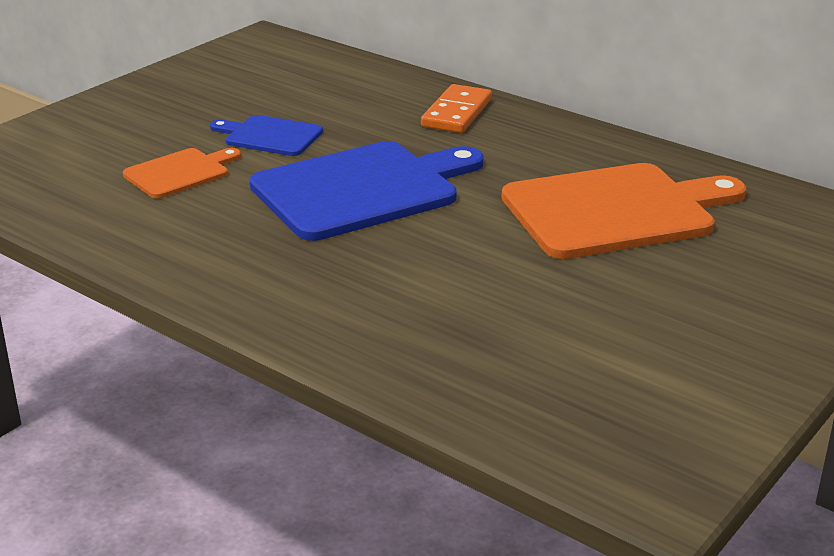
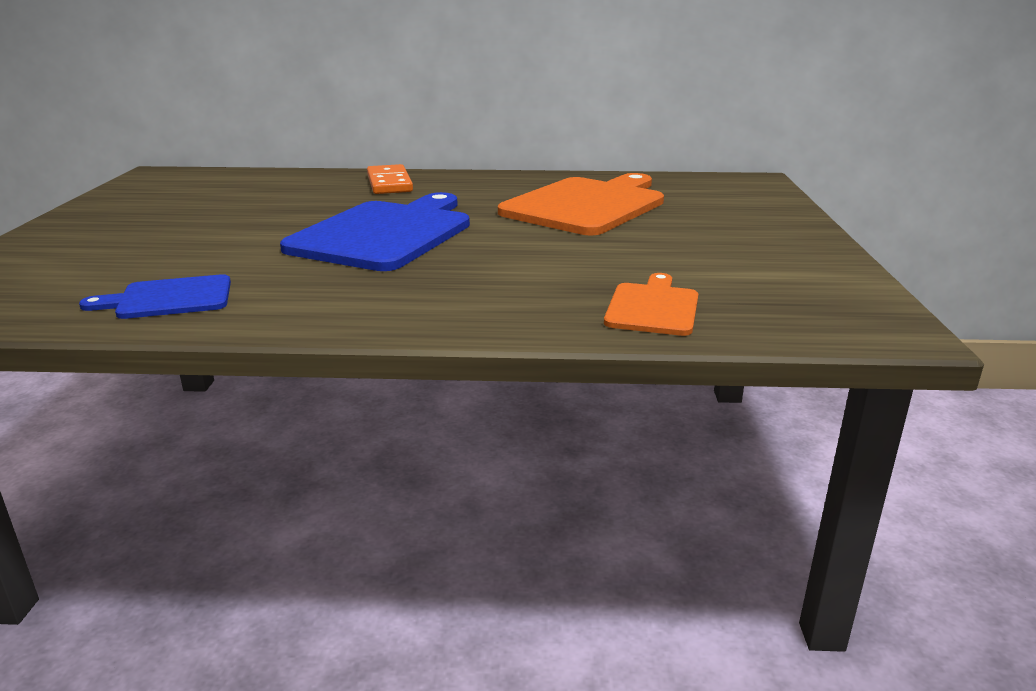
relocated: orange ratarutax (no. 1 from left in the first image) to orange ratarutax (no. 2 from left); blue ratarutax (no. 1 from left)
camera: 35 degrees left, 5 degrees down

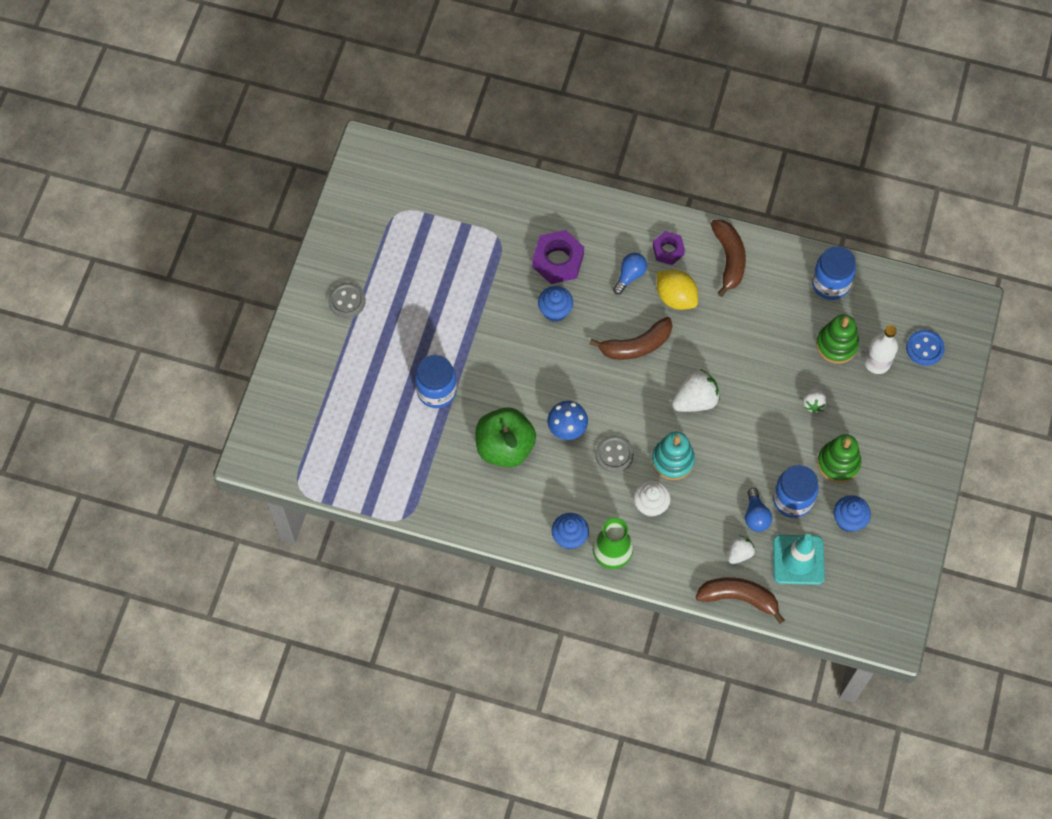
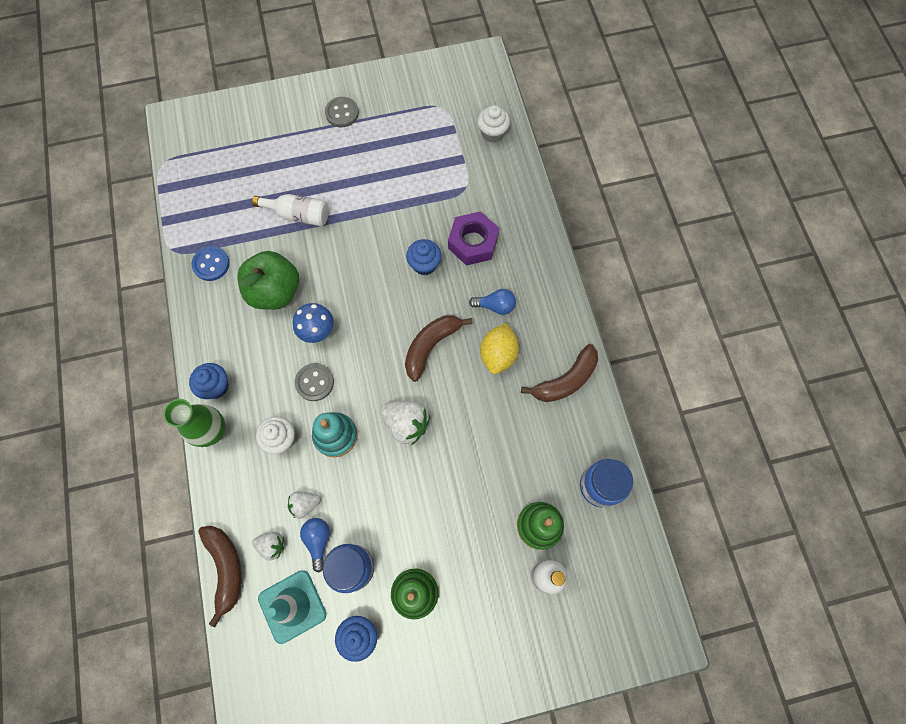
missing: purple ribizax (no. 2 from left)
appeared: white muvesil (no. 2 from left)
relocated: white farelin (no. 3 from left in the first image) to white farelin (no. 2 from left); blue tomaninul
exchanged: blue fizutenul (no. 1 from left) to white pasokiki (no. 1 from left)
spun: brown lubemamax (no. 1 from left in the first image) 90 degrees clockwise; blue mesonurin (no. 2 from left in the first image) 120 degrees clockwise
camera: 60 degrees right, 5 degrees up

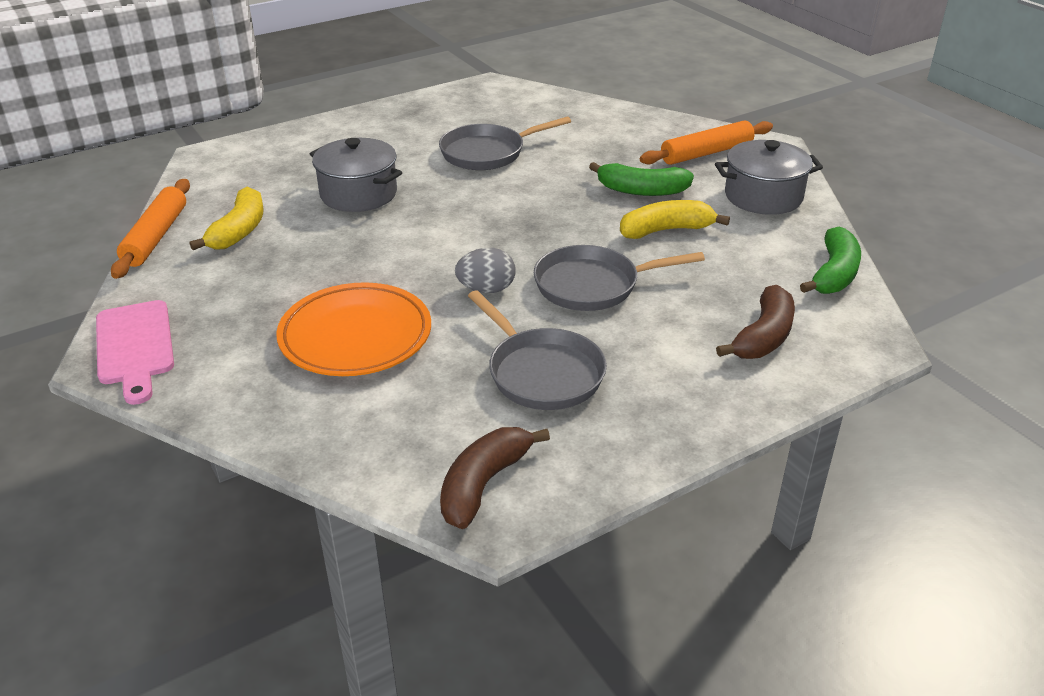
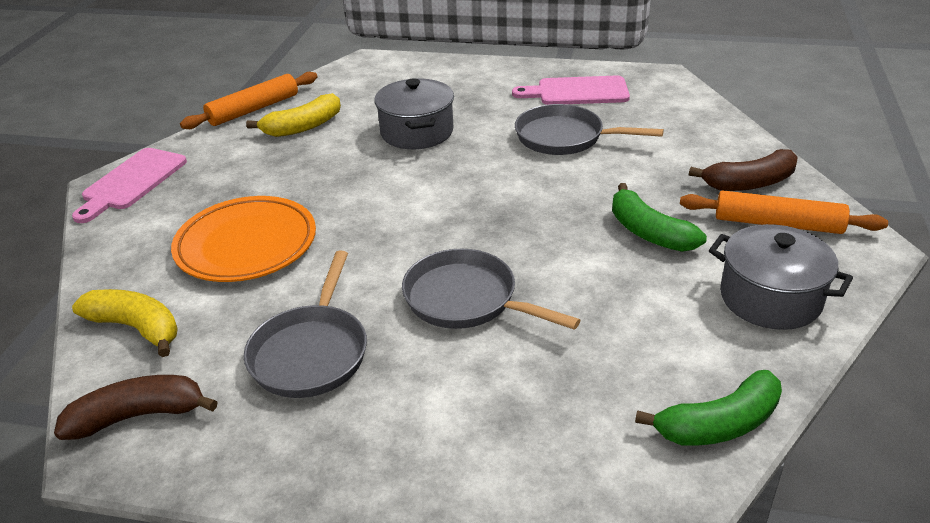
missing: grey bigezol
appeared: pink ratarutax (no. 2 from left)
relocated: yellow lubemamax (no. 2 from left in the first image) to yellow lubemamax (no. 1 from left); brown lubemamax (no. 2 from left)
camera: 45 degrees right, 0 degrees up

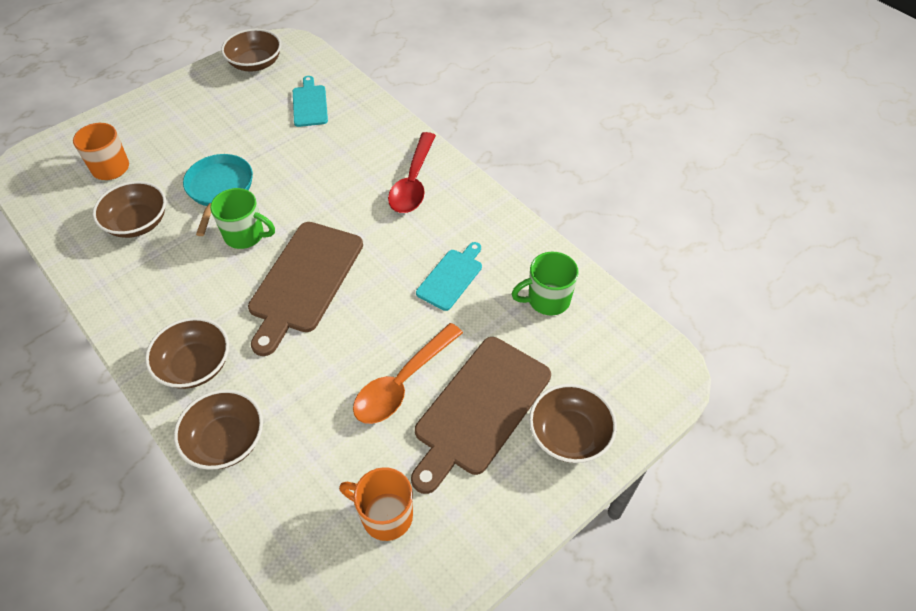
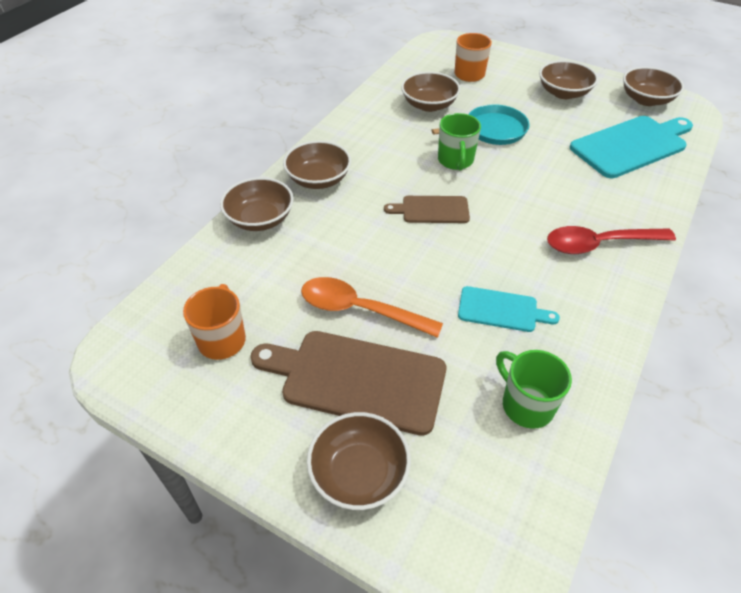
appeared: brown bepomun (no. 5 from left)
size: brown ratarutax (no. 1 from left in the first image) x0.55; turquoise ratarutax (no. 1 from left in the first image) x1.82
camera: 70 degrees right, 5 degrees down

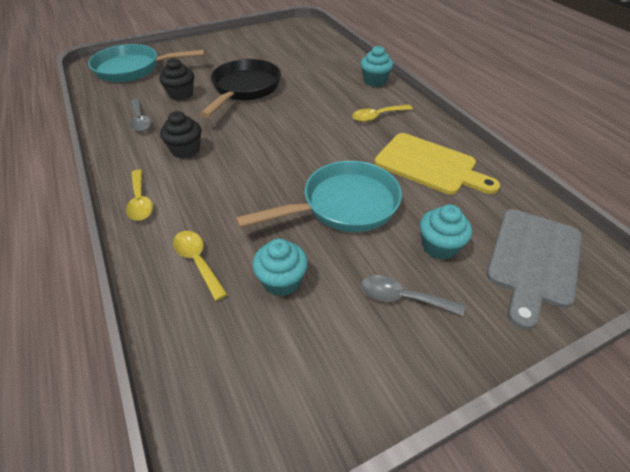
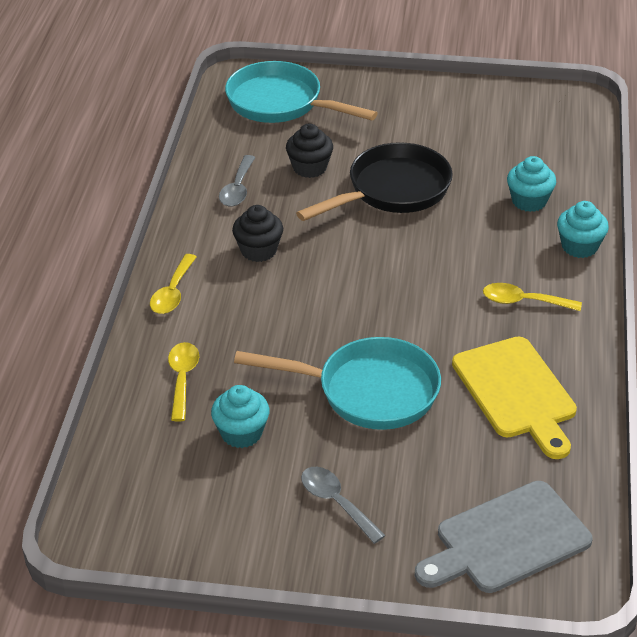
relocated: turquoise muvesil (no. 3 from left in the first image) to turquoise muvesil (no. 2 from left)
camera: 35 degrees right, 5 degrees down

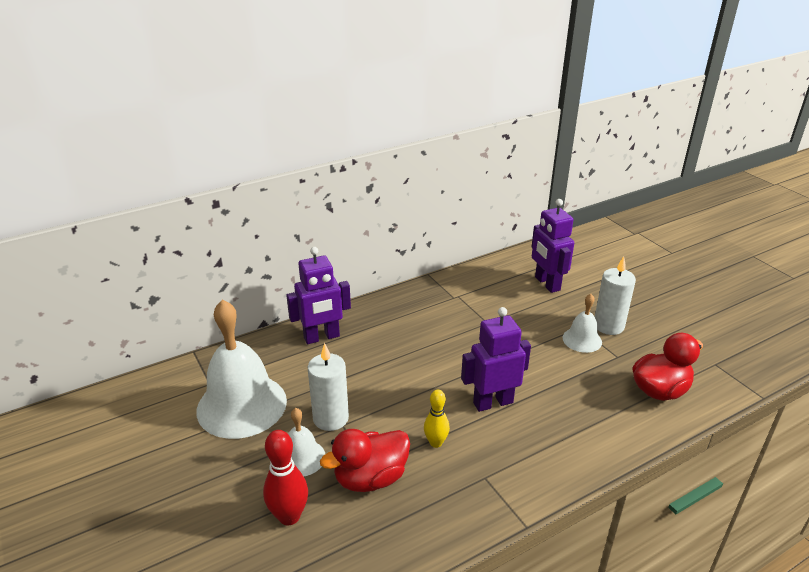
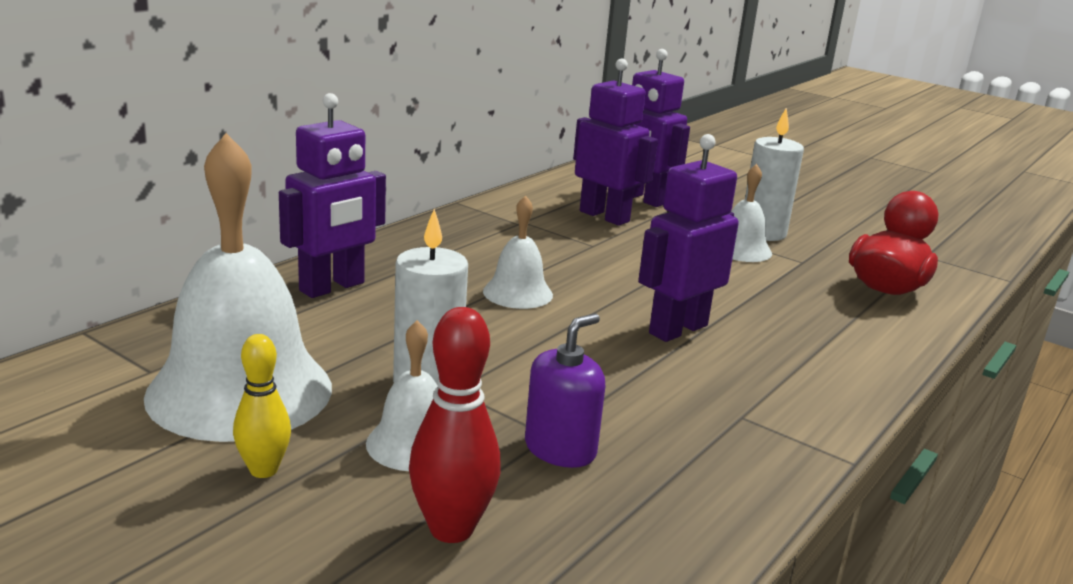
appeared: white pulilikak (no. 3 from left); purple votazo (no. 2 from left)
relocated: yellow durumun
exchanged: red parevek (no. 1 from left) to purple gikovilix
camera: 25 degrees left, 10 degrees down

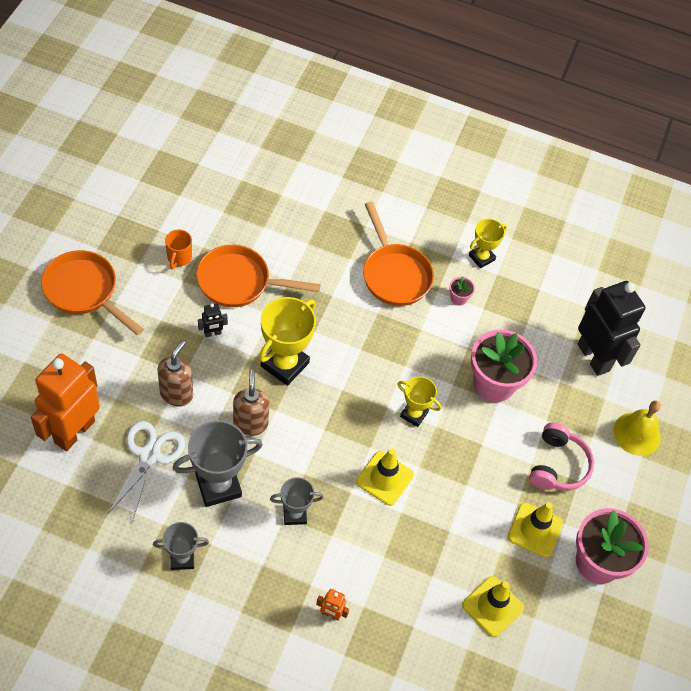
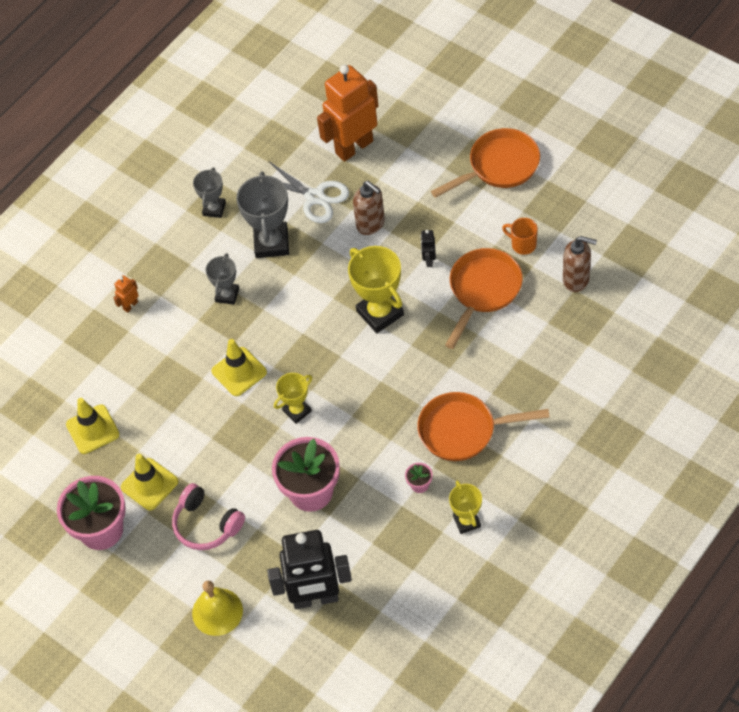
relocated: brown gikovilix (no. 2 from left)
spun: orange votazo (no. 1 from left in the first image) 90 degrees counterclockwise
camera: 120 degrees right, 0 degrees up

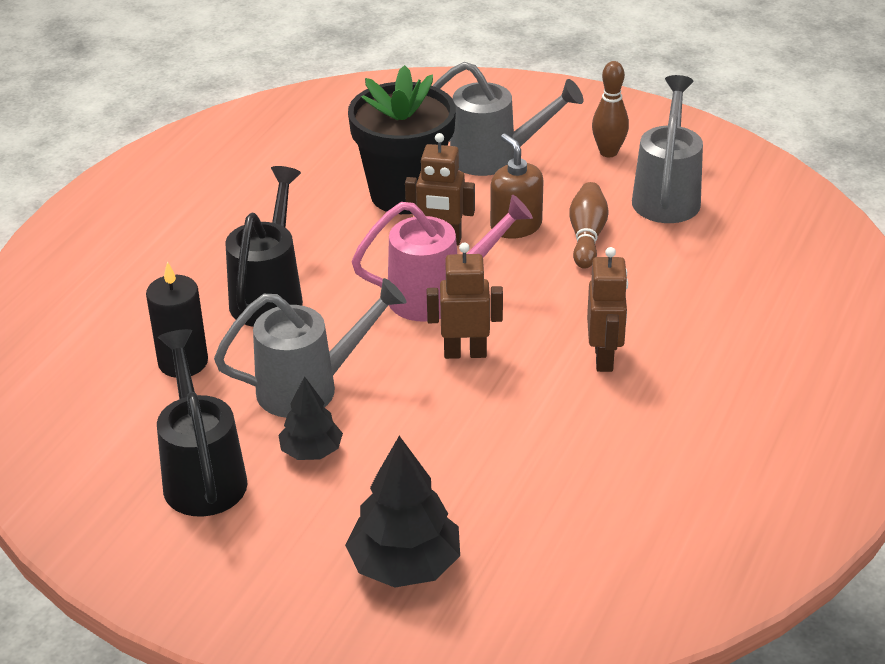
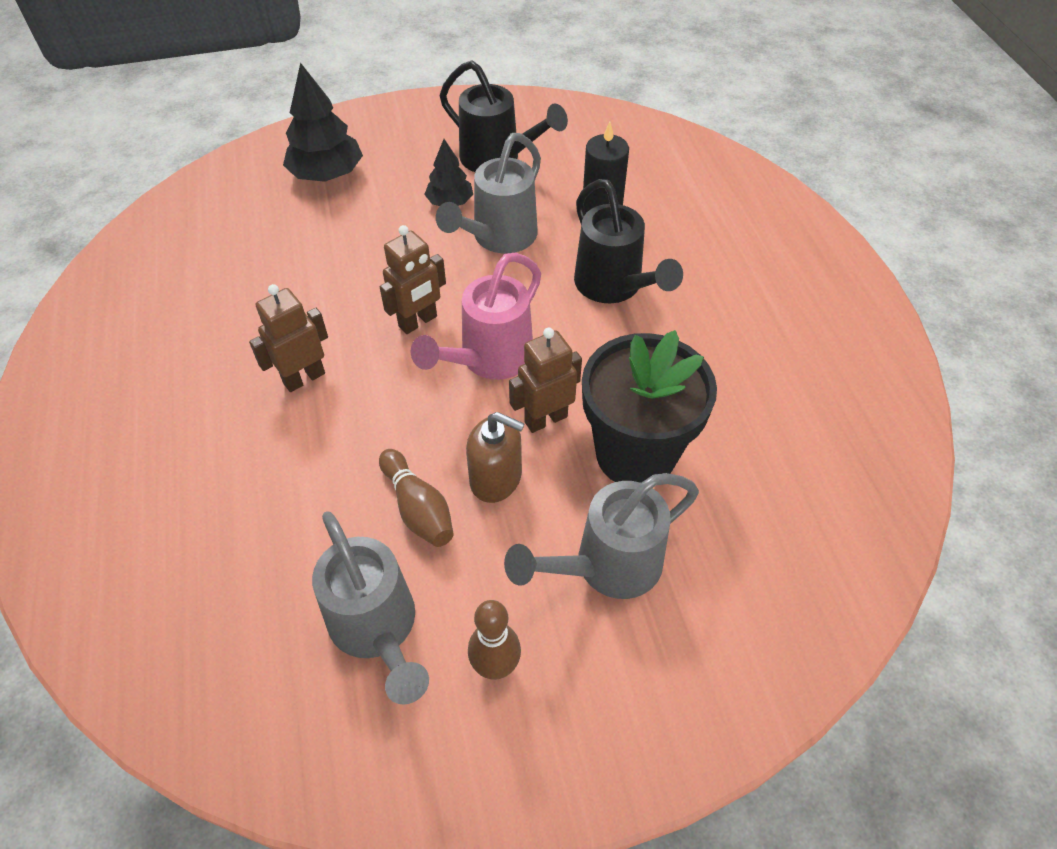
spun: brown votazo (no. 3 from left in the first image) 90 degrees clockwise
camera: 140 degrees right, 15 degrees up

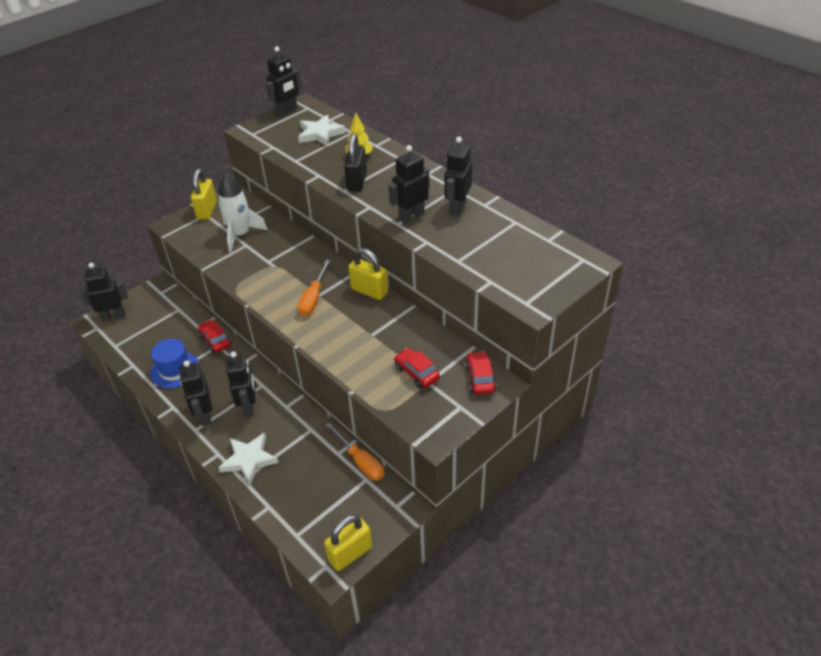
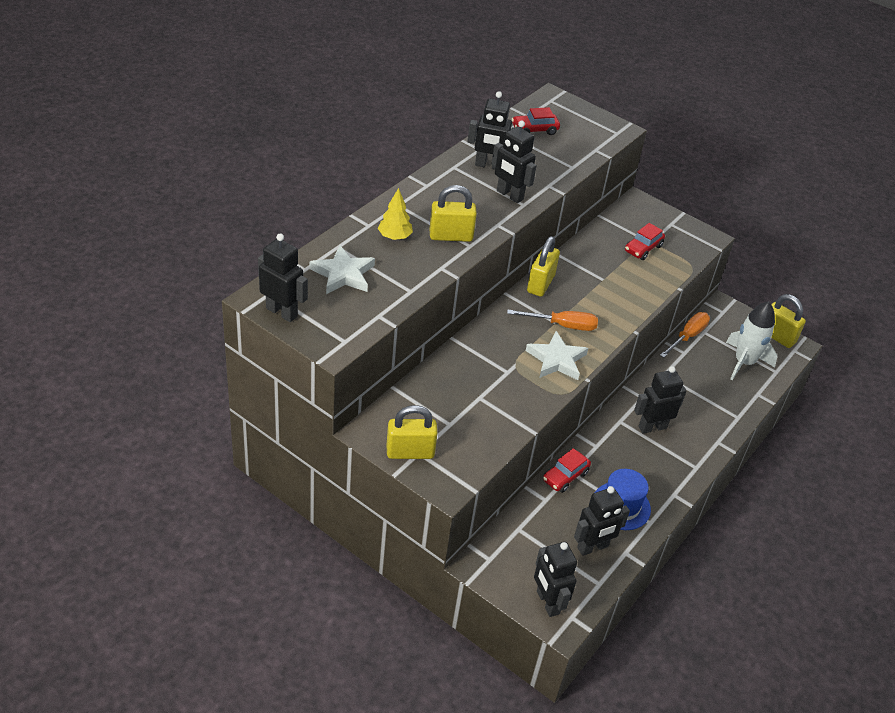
relocated: black votazo (no. 2 from left in the first image) to black votazo (no. 5 from left); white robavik; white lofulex (no. 1 from left in the first image) to white lofulex (no. 2 from left); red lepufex (no. 3 from left in the first image) to red lepufex (no. 1 from left)
colour: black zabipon to yellow zabipon (no. 2 from left)
camera: 105 degrees left, 0 degrees up

